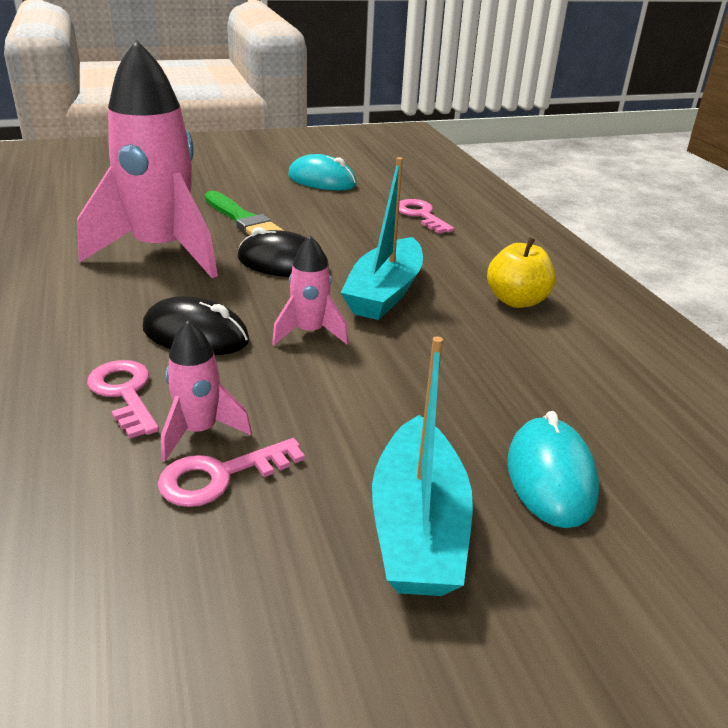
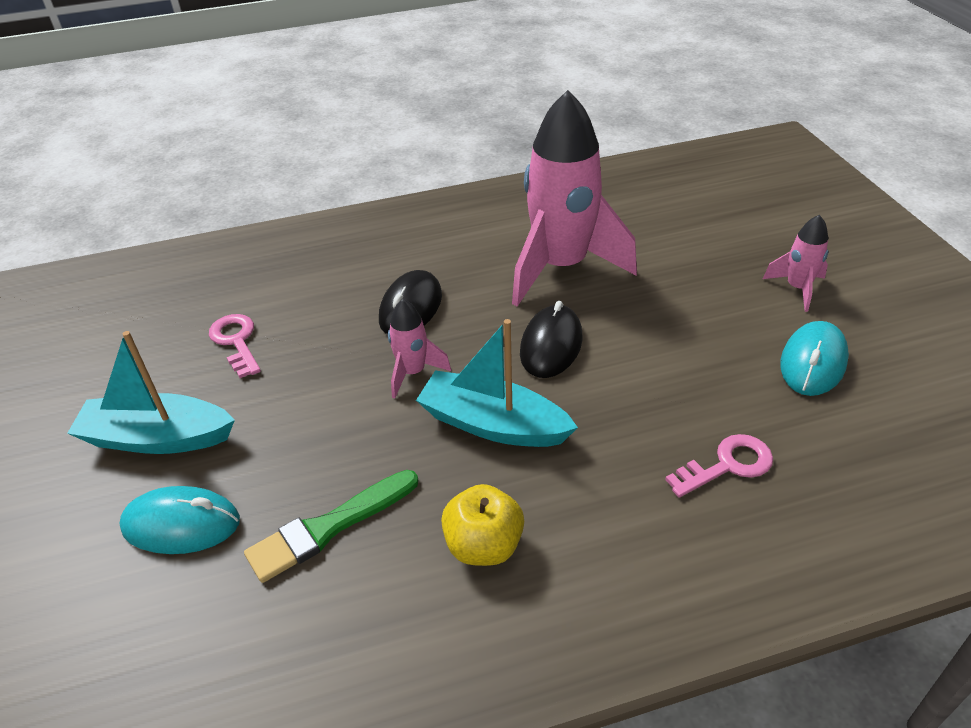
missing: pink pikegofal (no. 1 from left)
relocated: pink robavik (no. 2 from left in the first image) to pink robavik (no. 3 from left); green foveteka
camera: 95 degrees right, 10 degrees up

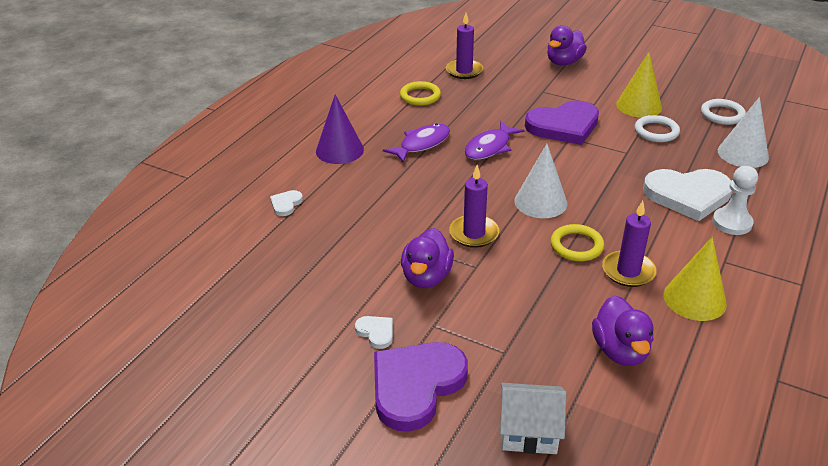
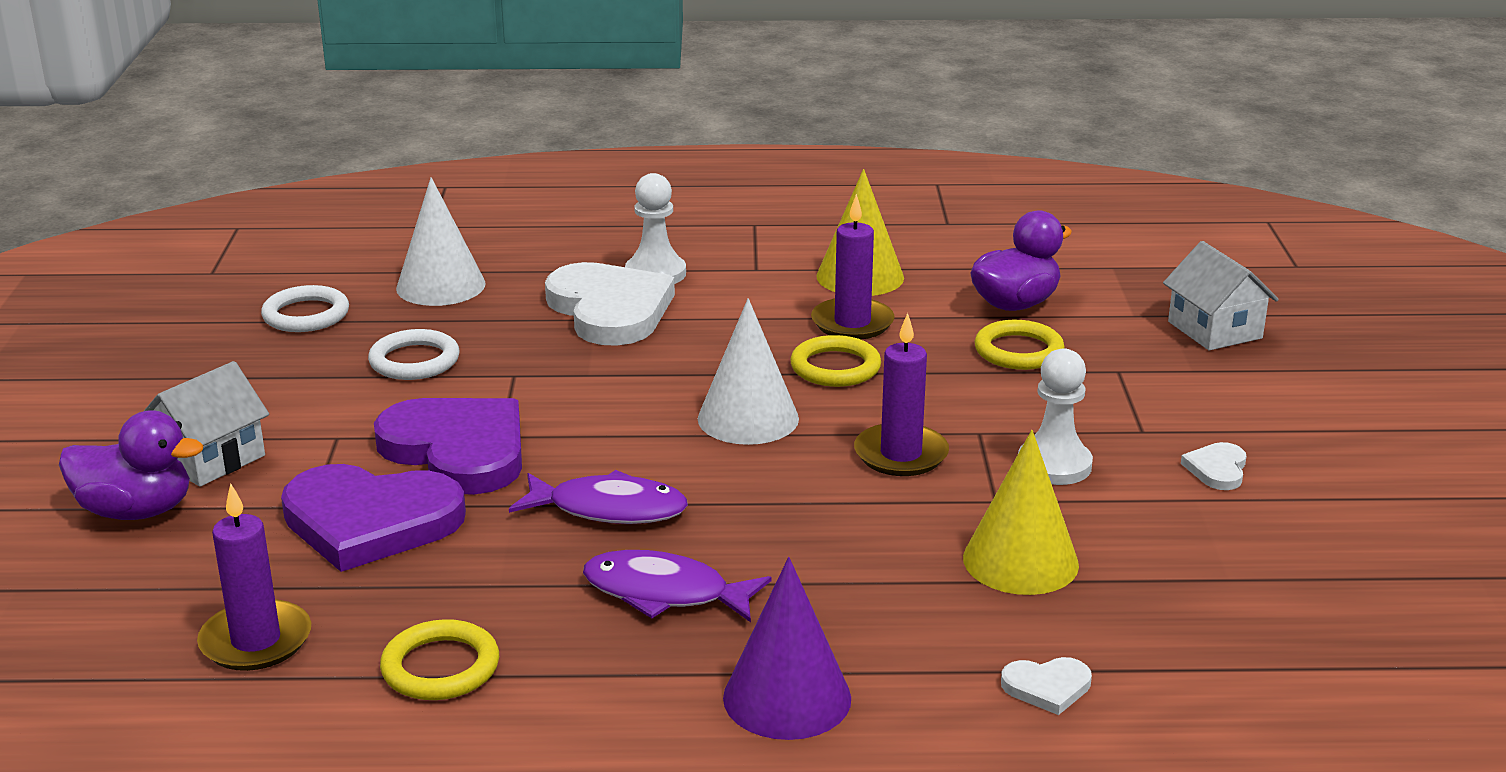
appeared: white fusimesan (no. 1 from left); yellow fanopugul (no. 3 from left)
relocated: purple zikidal (no. 1 from left); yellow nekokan (no. 1 from left in the first image) to yellow nekokan (no. 2 from left)
exchanged: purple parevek (no. 1 from left) to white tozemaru (no. 2 from left)
camera: 120 degrees left, 10 degrees down

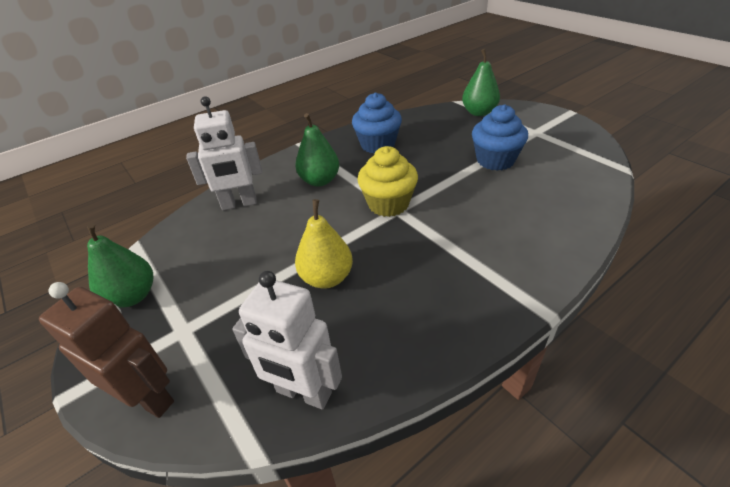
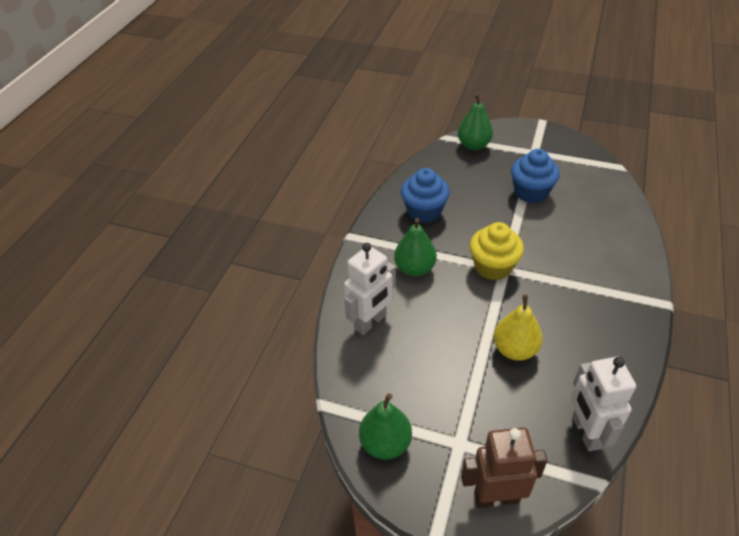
spun: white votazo (no. 2 from left) 90 degrees clockwise
camera: 35 degrees left, 5 degrees up

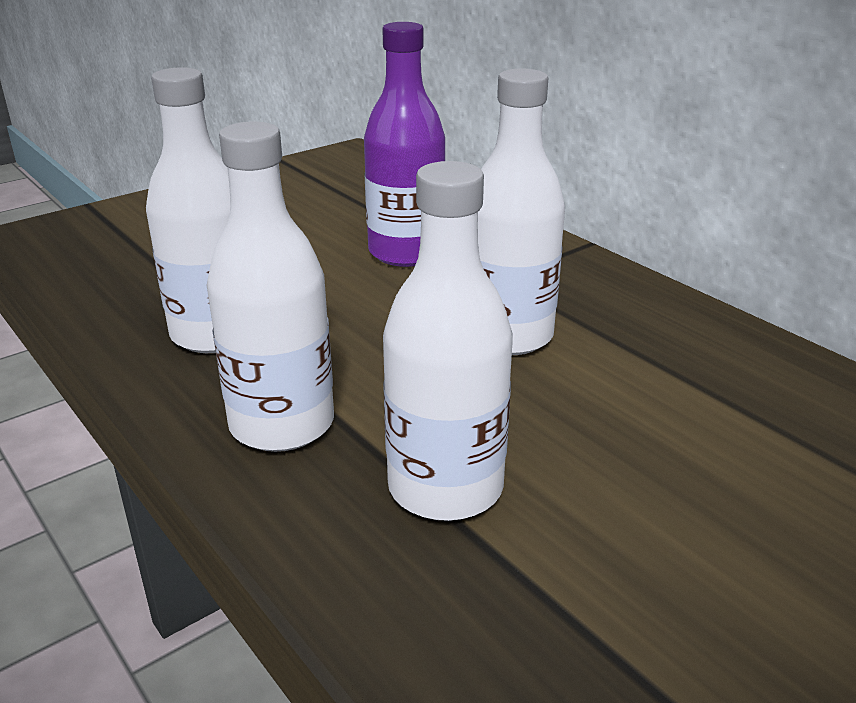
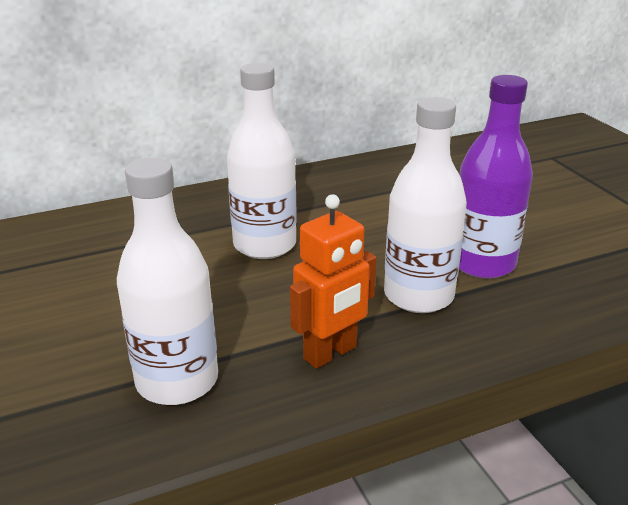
relocated: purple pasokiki
exchanged: white pasokiki (no. 2 from left) to orange votazo
camera: 75 degrees left, 0 degrees up

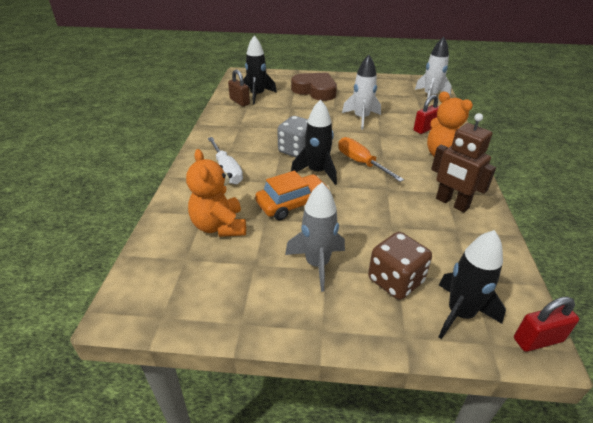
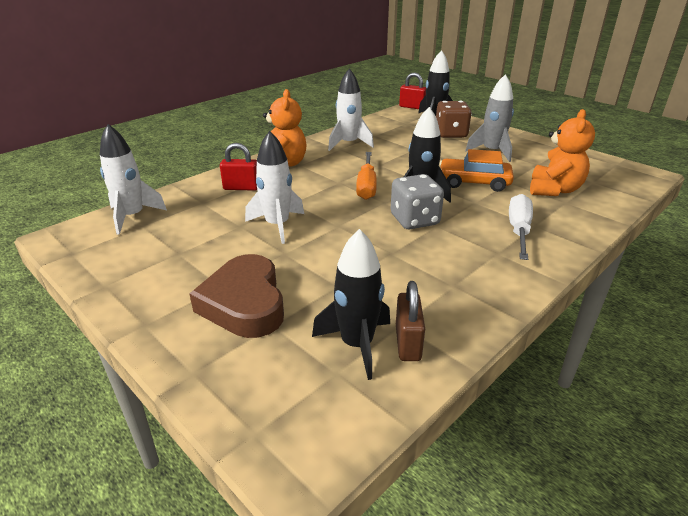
exchanged: brown votazo to white robavik (no. 3 from left)
camera: 140 degrees left, 5 degrees down

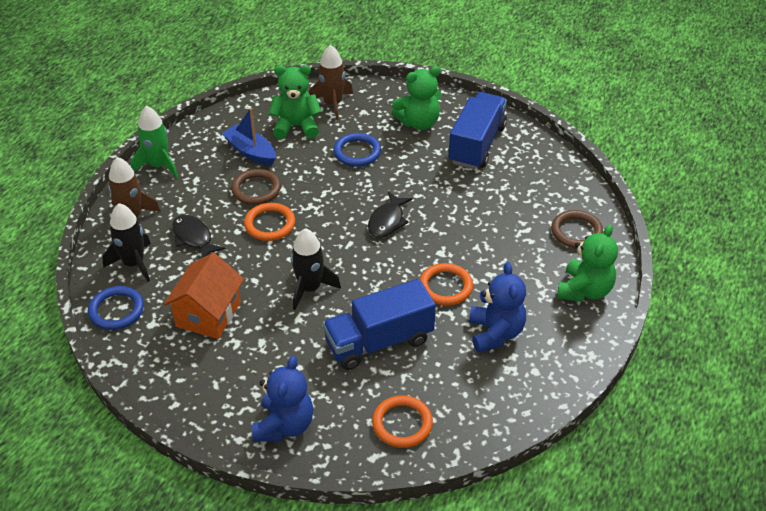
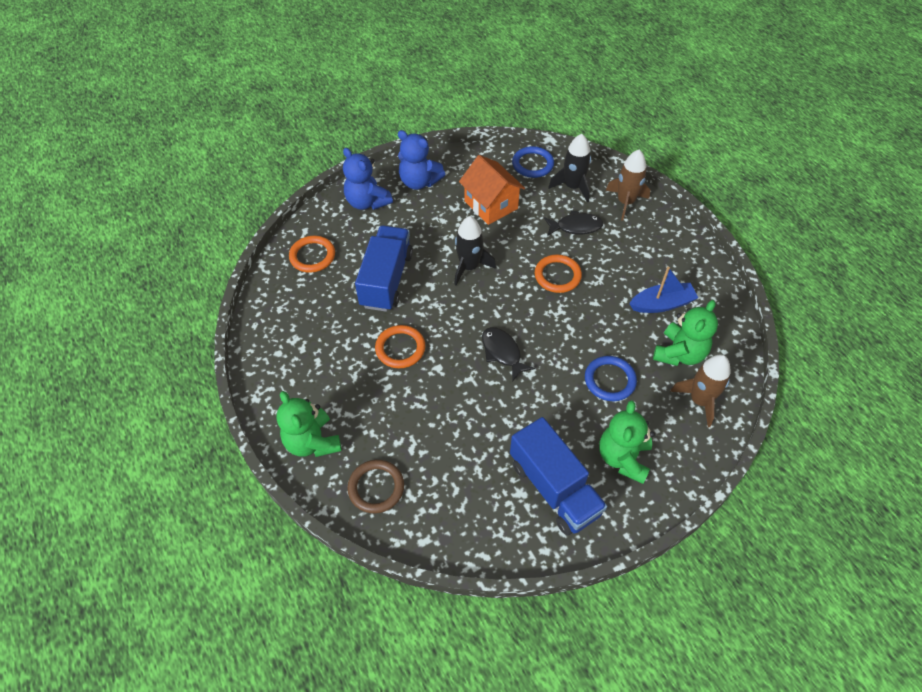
missing: green robavik; brown fanopugul (no. 1 from left)
relocated: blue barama (no. 2 from left)
camera: 125 degrees right, 10 degrees up

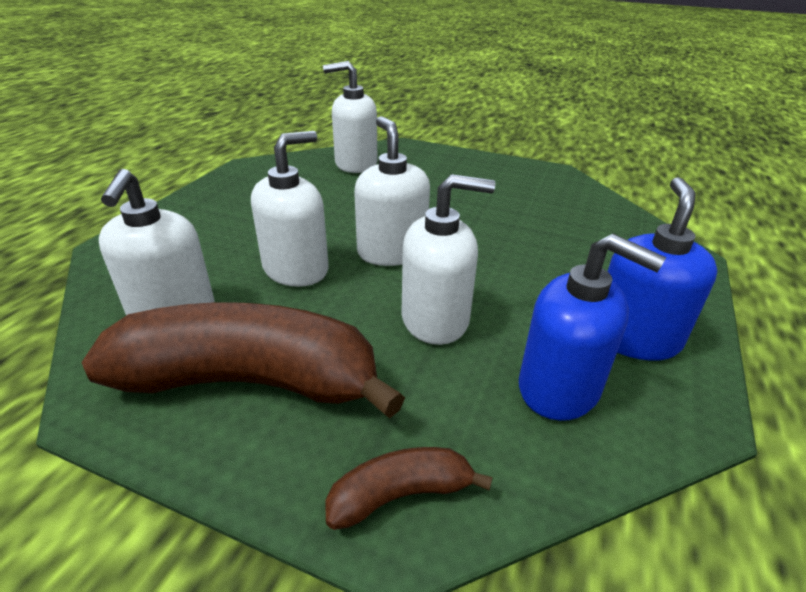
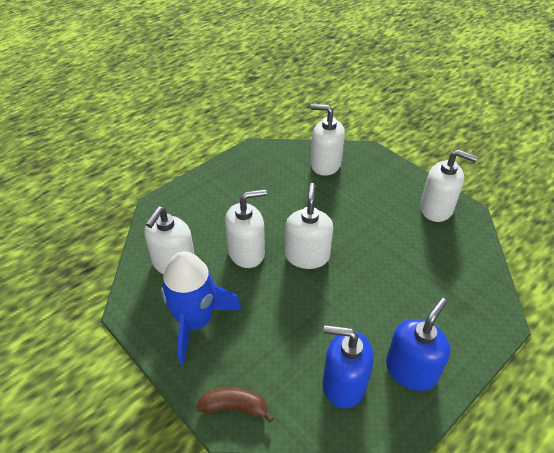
relocated: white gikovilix (no. 5 from left)
exchanged: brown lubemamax (no. 1 from left) to blue robavik
spun: blue gikovilix (no. 1 from left) 135 degrees clockwise
camera: 25 degrees right, 10 degrees up

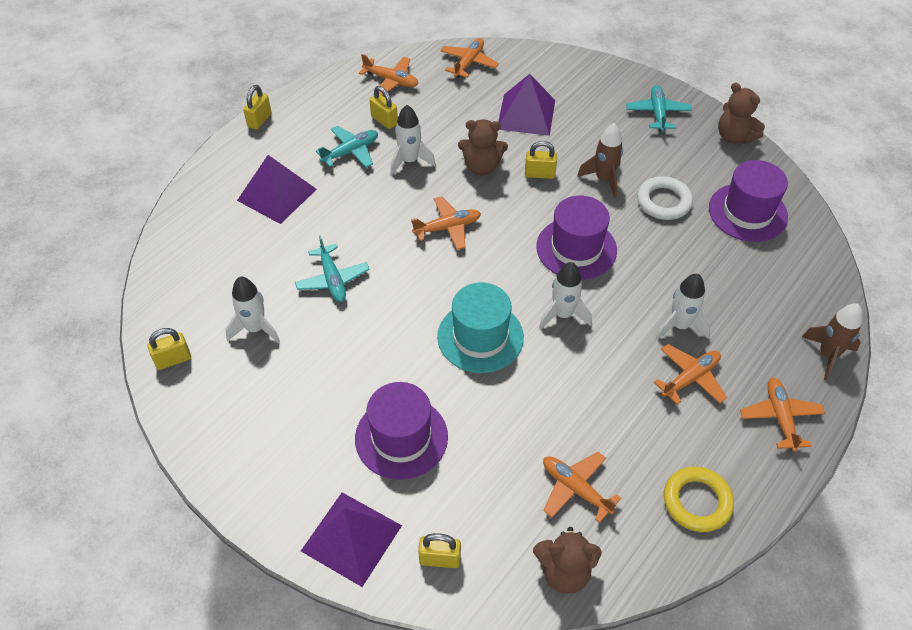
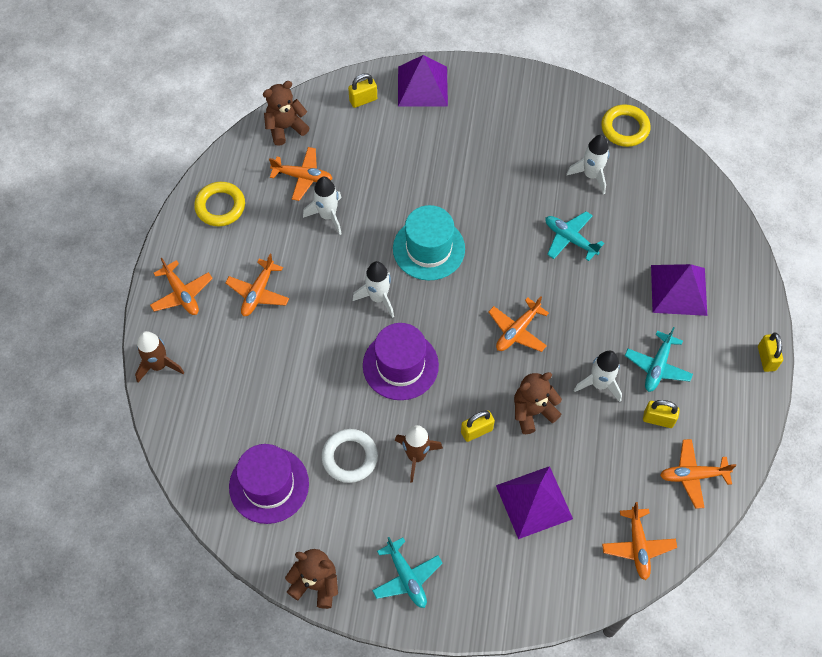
missing: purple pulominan (no. 1 from left)
relocated: white robavik (no. 4 from left in the first image) to white robavik (no. 1 from left)
exchanged: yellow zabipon (no. 1 from left) to yellow fanopugul (no. 2 from left)
camera: 150 degrees right, 10 degrees up

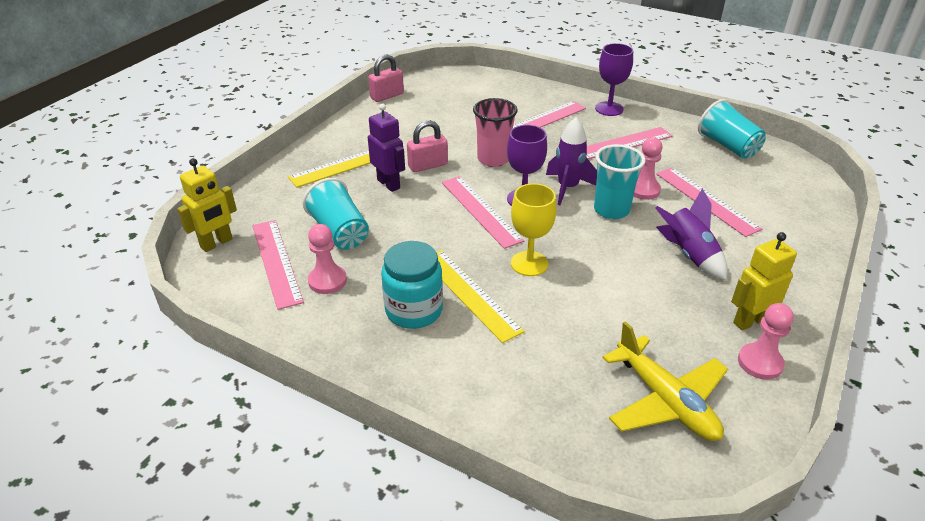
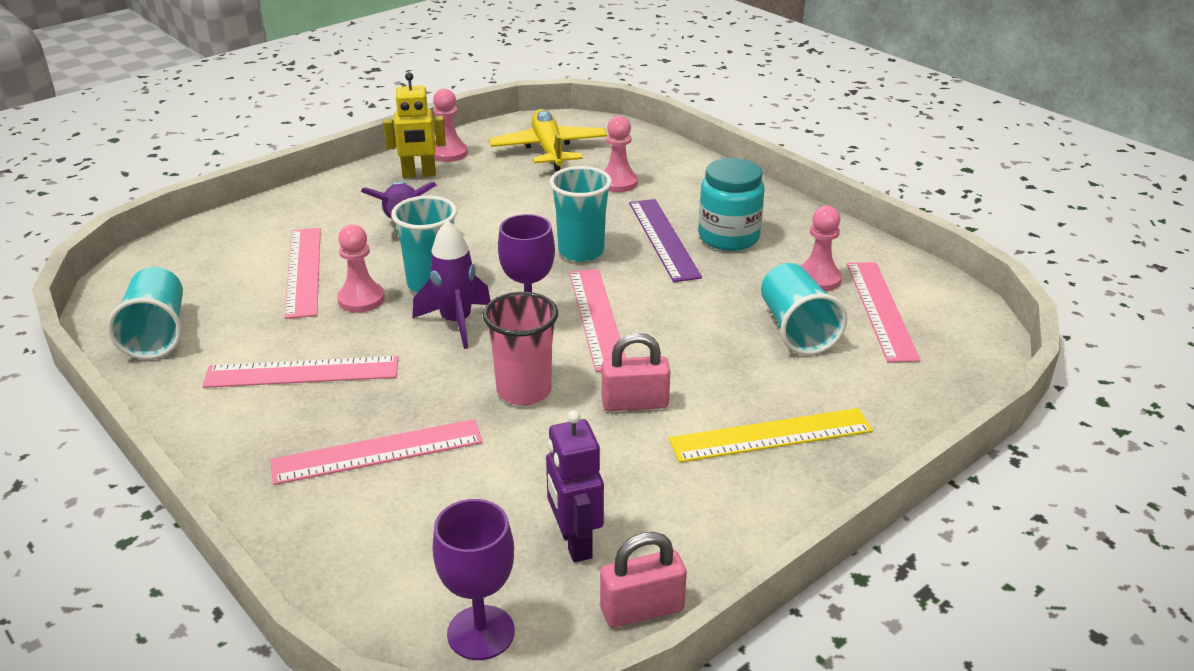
missing: yellow votazo (no. 1 from left)
appeared: pink tozemaru (no. 3 from left)
relocated: purple votazo; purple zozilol (no. 2 from left in the first image) to purple zozilol (no. 1 from left)
exchanged: yellow zozilol to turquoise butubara (no. 3 from left)
colour: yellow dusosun (no. 2 from left) to purple dusosun
camera: 160 degrees left, 5 degrees down

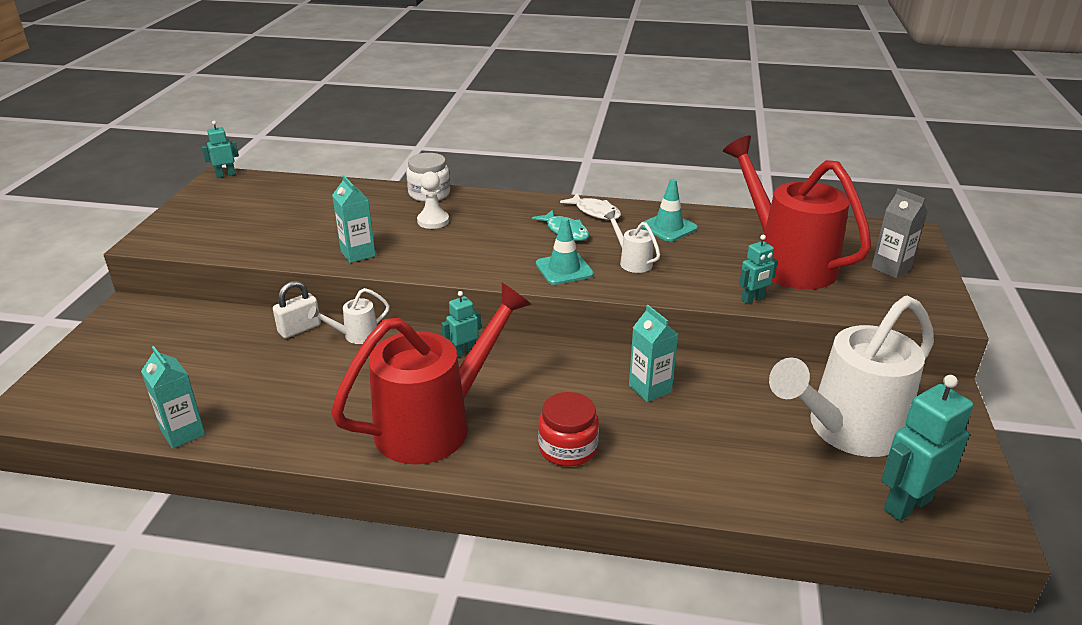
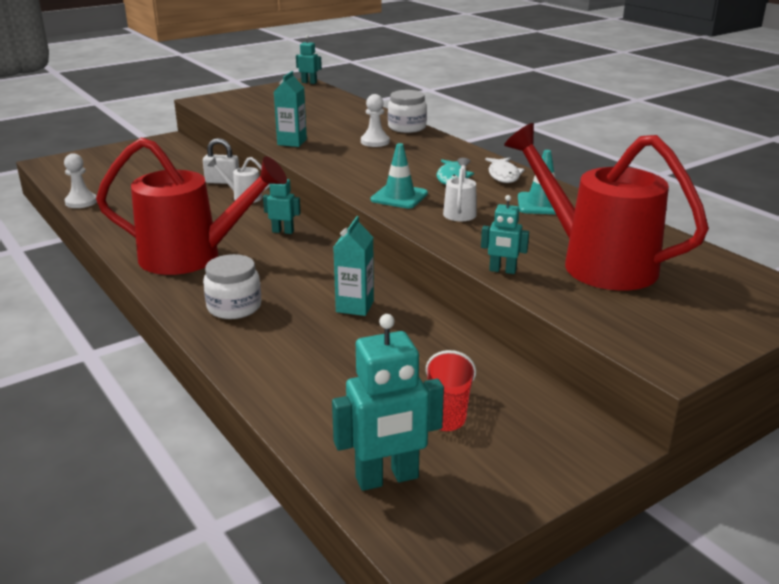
missing: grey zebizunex
exchanged: turquoise zebizunex (no. 1 from left) to white tozemaru (no. 1 from left); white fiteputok (no. 3 from left) to red butubara
colour: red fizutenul to white fizutenul (no. 1 from left)
spun: red fiteputok (no. 2 from left) 60 degrees counterclockwise; turquoise votazo (no. 4 from left in the first image) 150 degrees clockwise
camera: 45 degrees right, 5 degrees down

